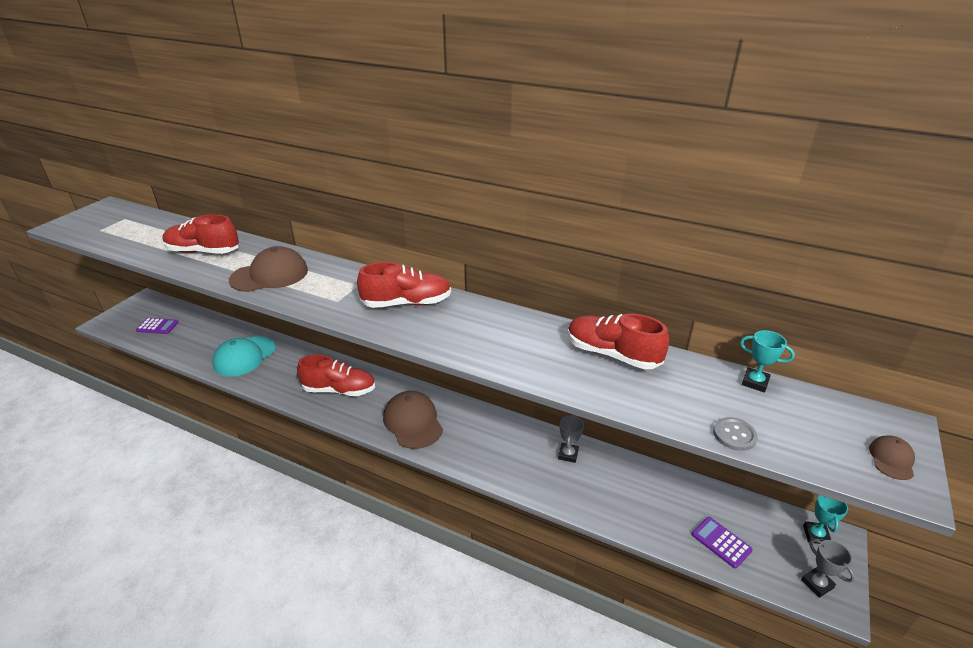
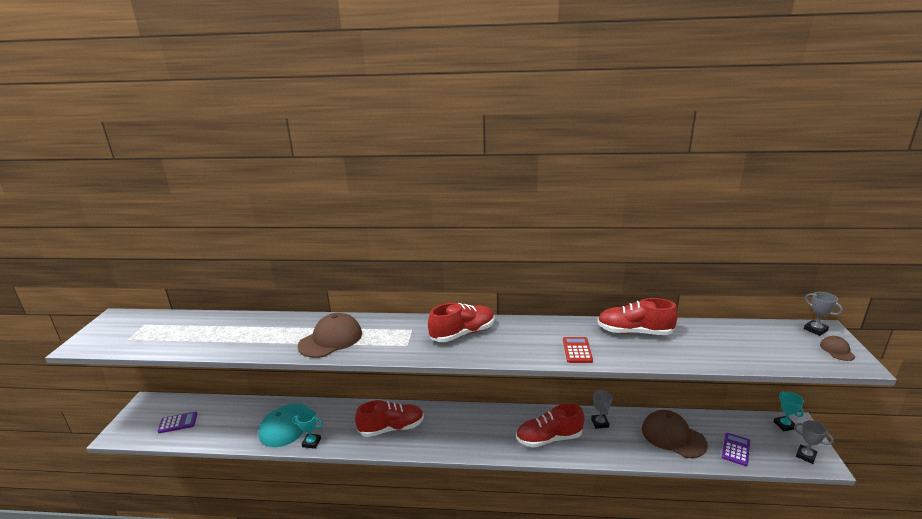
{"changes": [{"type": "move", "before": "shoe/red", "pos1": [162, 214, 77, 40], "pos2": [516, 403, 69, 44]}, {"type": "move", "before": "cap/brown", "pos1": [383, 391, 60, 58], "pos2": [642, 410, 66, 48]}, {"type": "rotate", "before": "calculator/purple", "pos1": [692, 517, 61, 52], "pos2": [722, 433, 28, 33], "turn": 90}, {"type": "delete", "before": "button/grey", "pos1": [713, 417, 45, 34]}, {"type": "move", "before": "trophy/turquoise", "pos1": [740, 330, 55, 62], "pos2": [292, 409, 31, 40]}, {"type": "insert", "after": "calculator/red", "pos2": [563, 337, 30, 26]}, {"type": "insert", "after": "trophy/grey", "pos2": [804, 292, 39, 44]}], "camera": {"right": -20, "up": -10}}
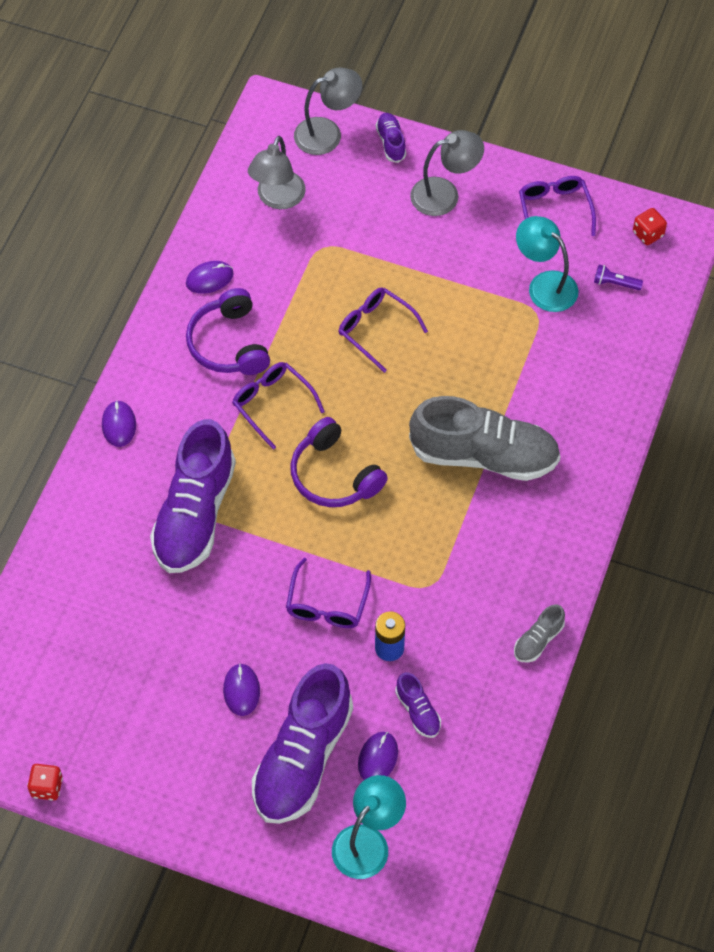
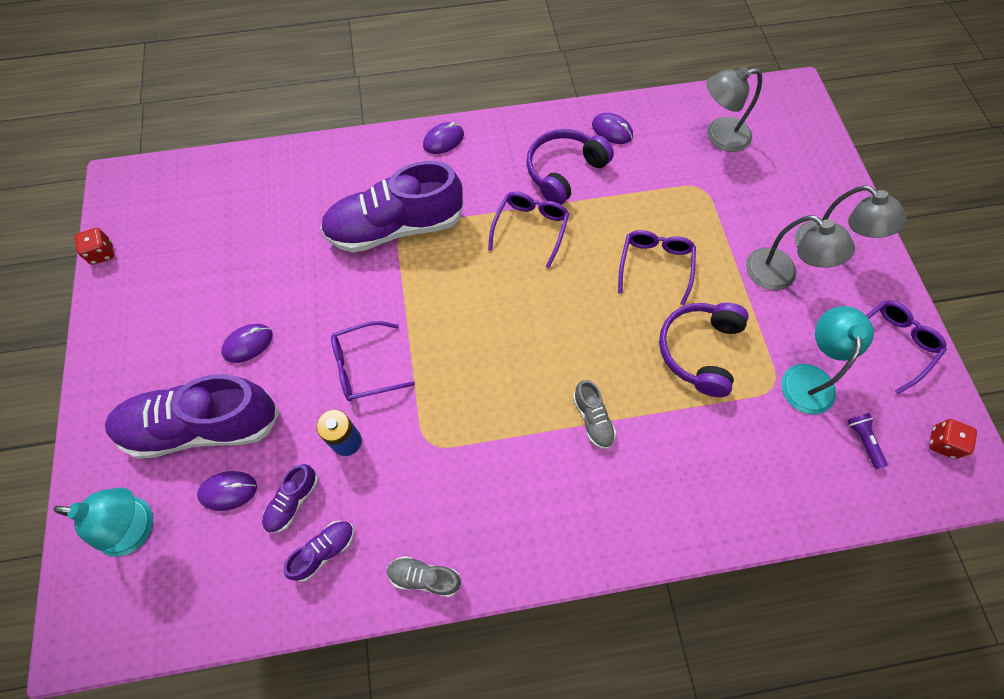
{"changes": [{"type": "move", "before": "headphones/purple", "pos1": [290, 417, 98, 90], "pos2": [659, 303, 90, 94]}, {"type": "move", "before": "lamp/grey", "pos1": [294, 68, 69, 87], "pos2": [746, 215, 109, 75]}, {"type": "move", "before": "shoe/purple", "pos1": [376, 113, 30, 50], "pos2": [284, 521, 70, 61]}, {"type": "resize", "before": "shoe/grey", "pos1": [409, 396, 151, 85], "pos2": [573, 380, 43, 69], "scale": 0.43}], "camera": {"right": 60, "up": 5}}
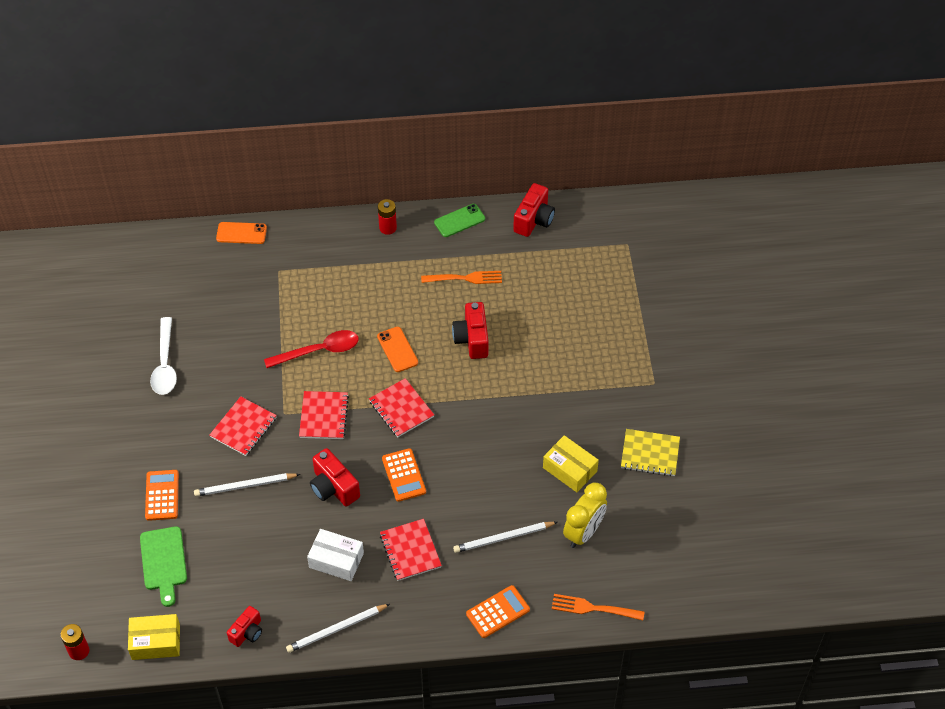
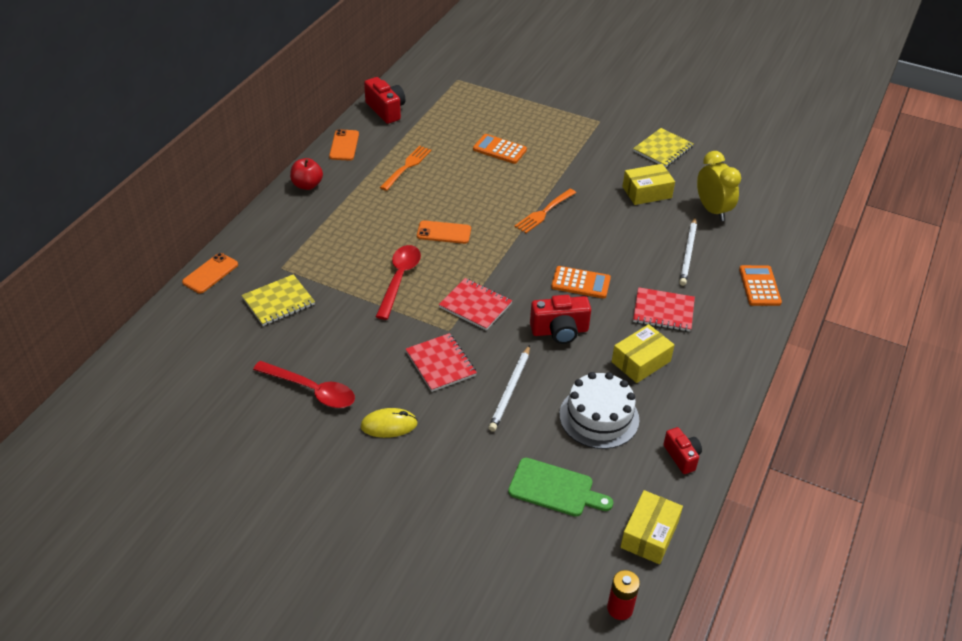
{"changes": [{"type": "move", "before": "calculator/orange", "pos1": [145, 470, 34, 51], "pos2": [473, 134, 54, 30]}, {"type": "recolor", "before": "spoon/white", "after": "spoon/red", "pos1": [150, 317, 27, 78], "pos2": [253, 361, 102, 47]}, {"type": "delete", "before": "pencil/white", "pos1": [286, 604, 104, 49]}, {"type": "recolor", "before": "box/white", "after": "box/yellow", "pos1": [307, 529, 57, 52], "pos2": [612, 324, 63, 59]}, {"type": "delete", "before": "notebook/red", "pos1": [369, 378, 65, 59]}, {"type": "replace", "before": "battery/red", "after": "apple/red", "pos1": [378, 199, 19, 36], "pos2": [290, 158, 33, 32]}, {"type": "recolor", "before": "phone/green", "after": "phone/orange", "pos1": [434, 204, 51, 33], "pos2": [329, 129, 30, 32]}, {"type": "delete", "before": "camera/red", "pos1": [452, 302, 37, 57]}, {"type": "move", "before": "fork/orange", "pos1": [552, 594, 92, 26], "pos2": [515, 189, 61, 44]}, {"type": "insert", "after": "notebook/yellow", "pos2": [242, 274, 73, 52]}, {"type": "insert", "after": "mouse/yellow", "pos2": [360, 408, 58, 30]}, {"type": "insert", "after": "cake/white", "pos2": [559, 372, 80, 77]}], "camera": {"right": -60, "up": -10}}
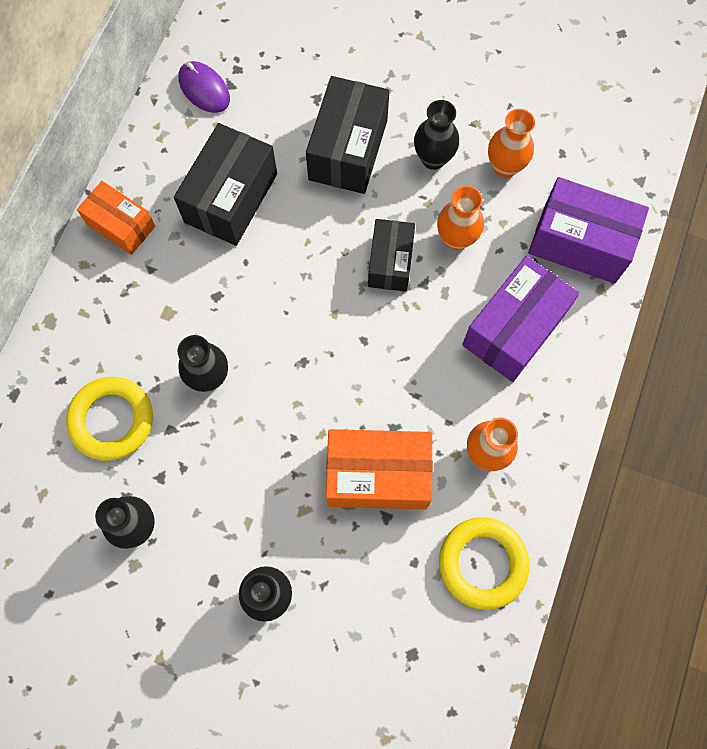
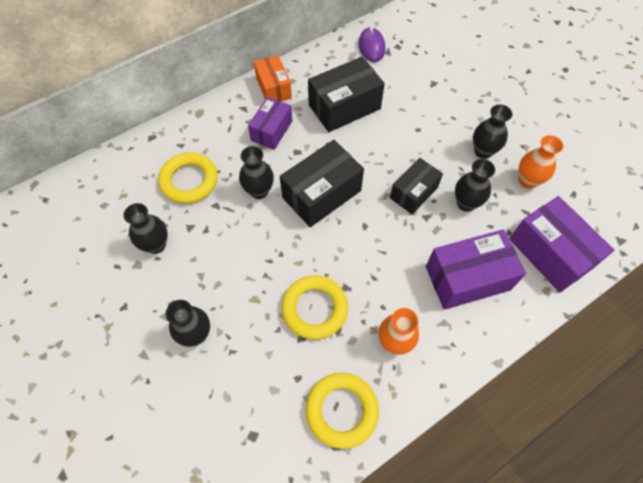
{"changes": [{"type": "move", "before": "box/black", "pos1": [306, 76, 83, 118], "pos2": [280, 140, 84, 87]}, {"type": "replace", "before": "box/orange", "after": "ring/yellow", "pos1": [326, 429, 107, 80], "pos2": [281, 275, 67, 65]}, {"type": "recolor", "before": "vase/orange", "after": "vase/black", "pos1": [437, 186, 47, 64], "pos2": [455, 159, 40, 53]}, {"type": "insert", "after": "box/purple", "pos2": [248, 97, 44, 53]}], "camera": {"right": 35, "up": -10}}
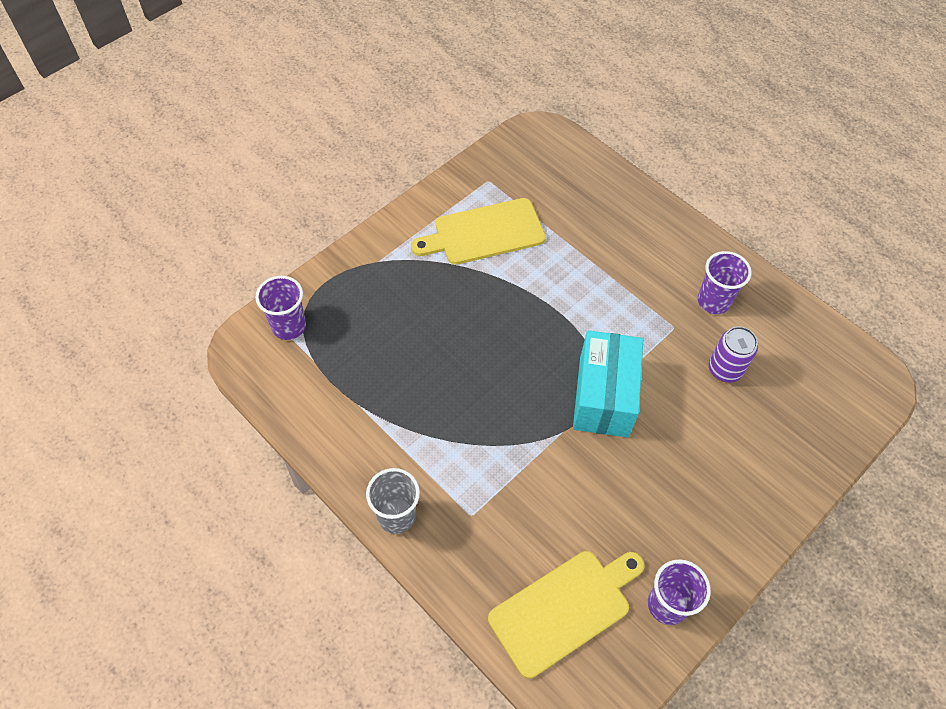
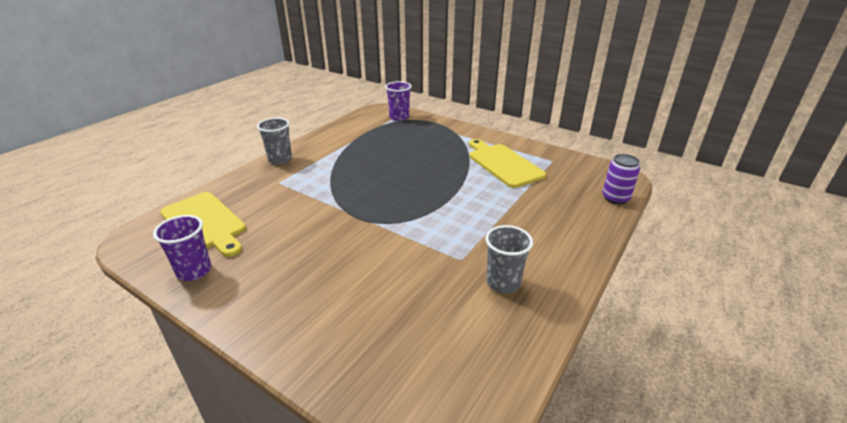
{"changes": [{"type": "delete", "before": "box/turquoise", "pos1": [573, 330, 70, 108]}, {"type": "recolor", "before": "cup/purple", "after": "cup/grey", "pos1": [697, 251, 55, 63], "pos2": [485, 225, 48, 68]}, {"type": "move", "before": "can/purple", "pos1": [709, 326, 49, 57], "pos2": [603, 154, 37, 50]}], "camera": {"right": 80, "up": -25}}
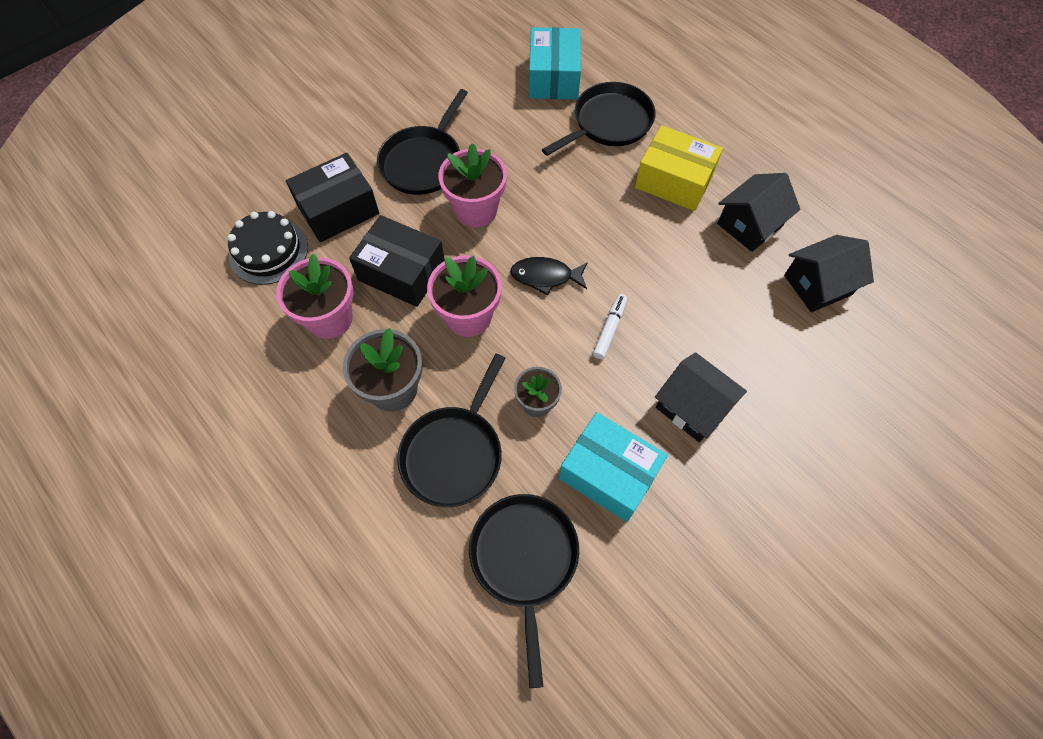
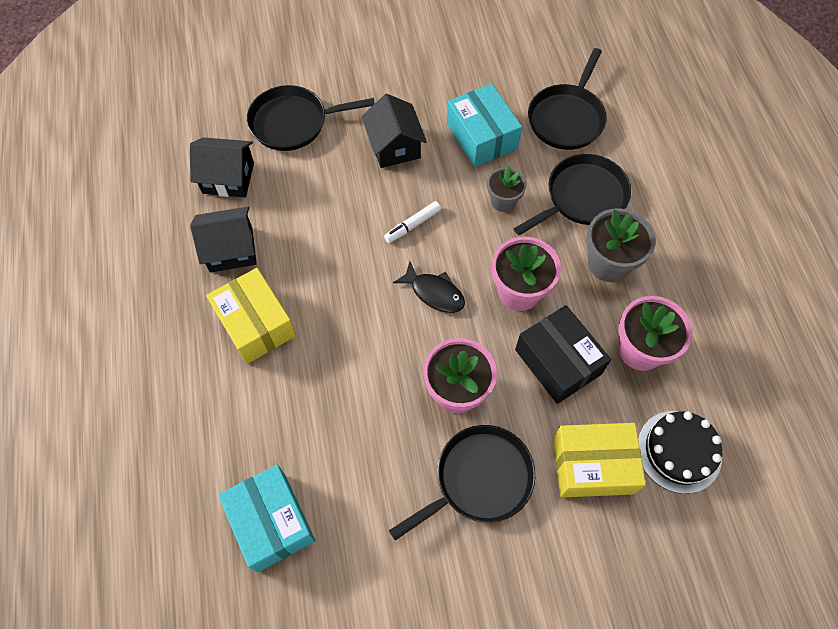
{"changes": [{"type": "recolor", "before": "box/black", "after": "box/yellow", "pos1": [286, 153, 93, 89], "pos2": [553, 423, 93, 74]}, {"type": "rotate", "before": "box/turquoise", "pos1": [529, 27, 52, 72], "pos2": [218, 464, 97, 108], "turn": -60}, {"type": "move", "before": "pan/black", "pos1": [542, 82, 113, 74], "pos2": [247, 85, 128, 66]}], "camera": {"right": -150, "up": 0}}
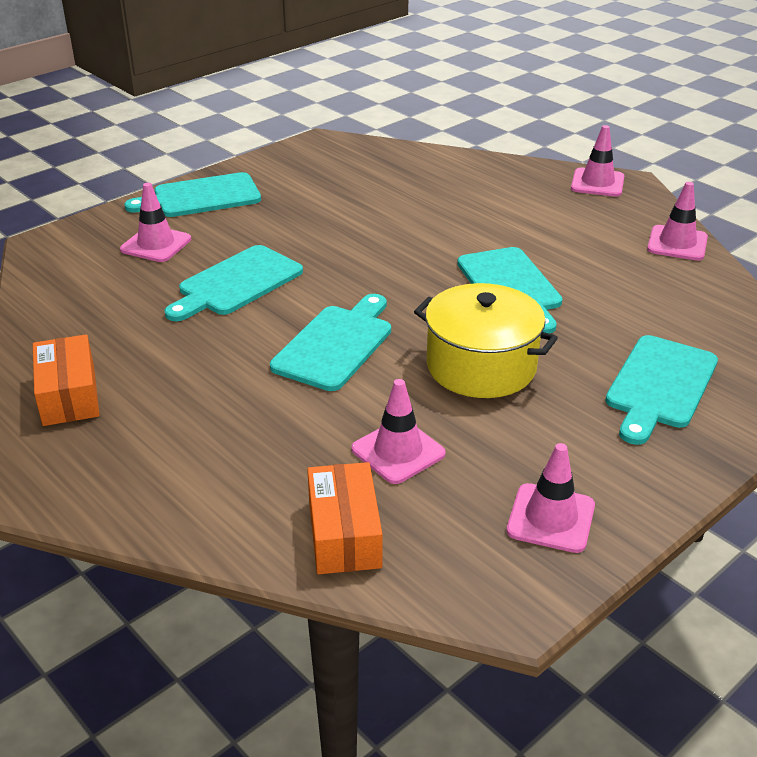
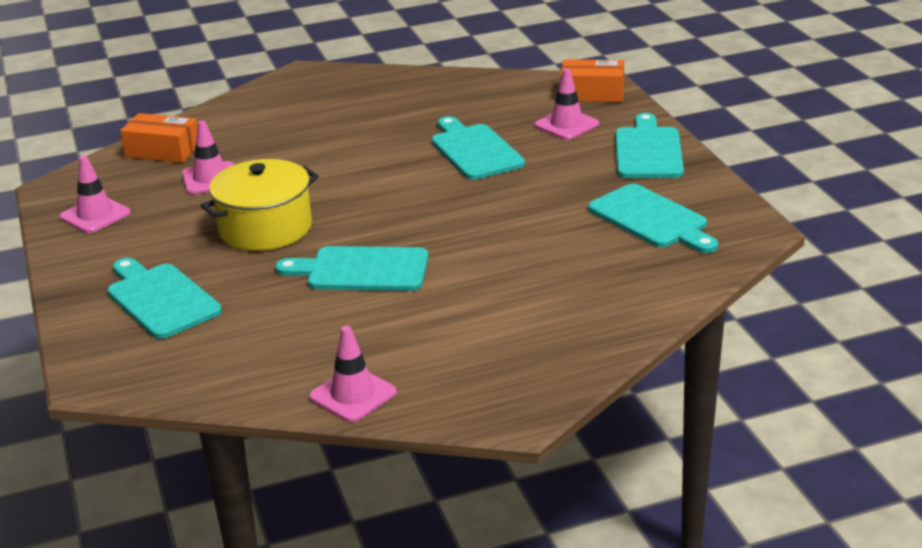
{"changes": [{"type": "move", "before": "box/orange", "pos1": [33, 334, 66, 92], "pos2": [560, 59, 64, 43]}, {"type": "move", "before": "cutting board/turquoise", "pos1": [270, 294, 121, 97], "pos2": [588, 184, 130, 69]}, {"type": "delete", "before": "traffic cone/pink", "pos1": [571, 125, 53, 72]}], "camera": {"right": 115, "up": -5}}
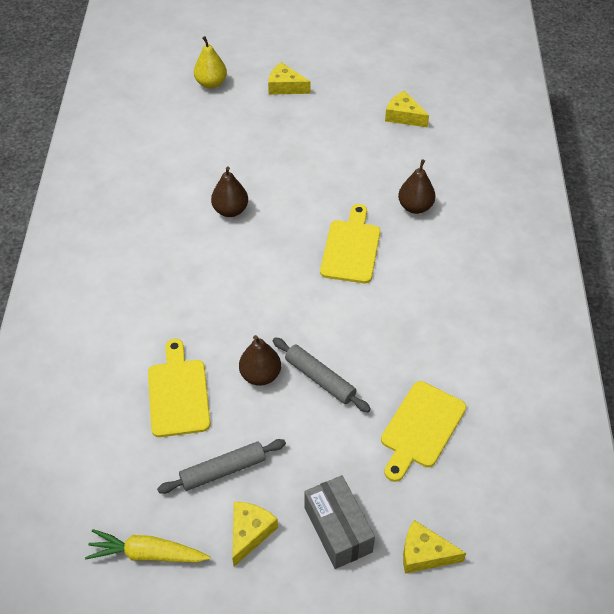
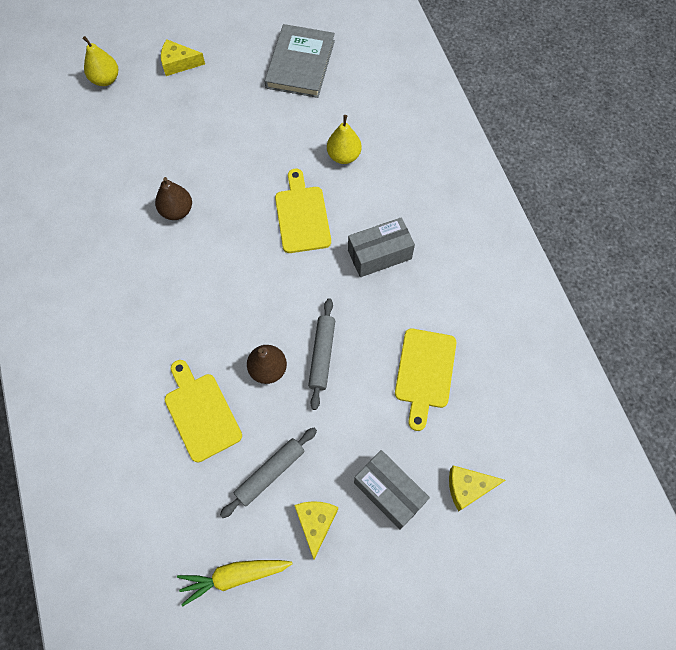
{"changes": [{"type": "rotate", "before": "rolling pin/grey", "pos1": [273, 337, 98, 75], "pos2": [308, 298, 27, 112], "turn": 75}, {"type": "replace", "before": "cheese/yellow", "after": "book/grey", "pos1": [385, 91, 44, 37], "pos2": [265, 24, 70, 74]}, {"type": "recolor", "before": "pear/brown", "after": "pear/yellow", "pos1": [398, 160, 37, 54], "pos2": [327, 115, 35, 49]}, {"type": "insert", "after": "box/grey", "pos2": [348, 217, 67, 60]}], "camera": {"right": -20, "up": 15}}
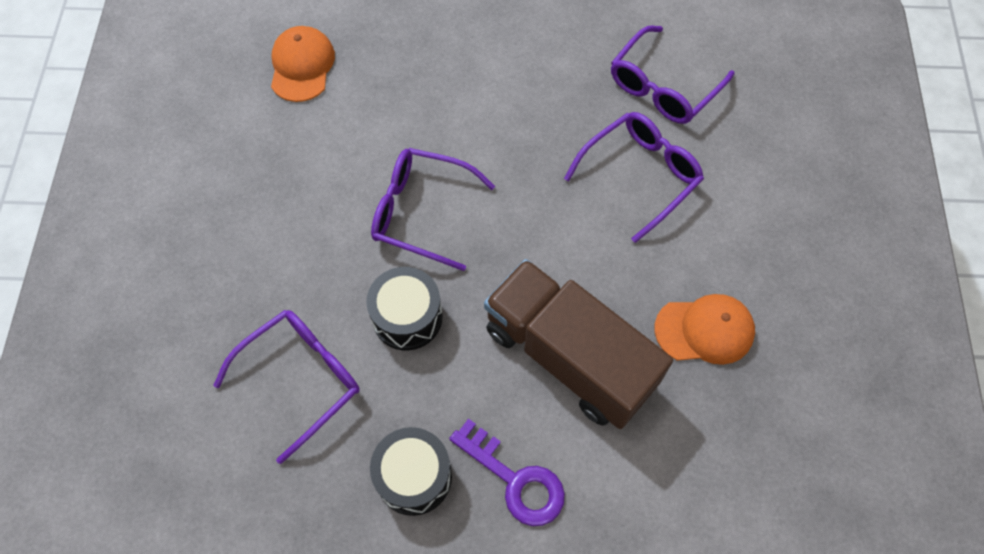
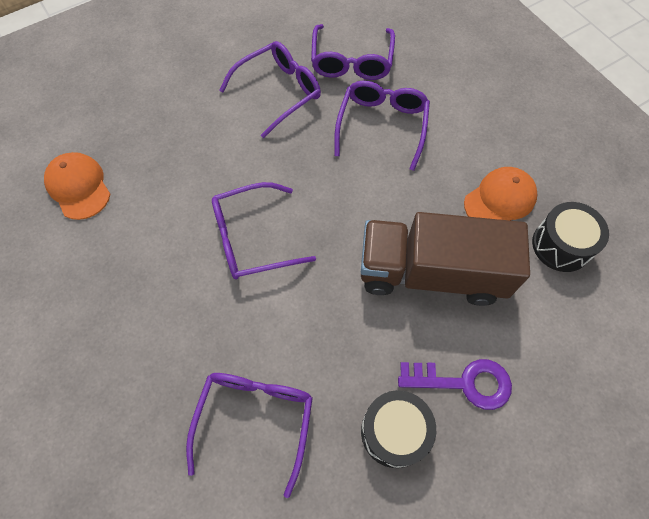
{"changes": [{"type": "move", "before": "drum/black", "pos1": [366, 267, 76, 83], "pos2": [532, 202, 77, 70]}, {"type": "insert", "after": "glasses/purple", "pos2": [219, 41, 102, 97]}], "camera": {"right": -35, "up": 0}}
